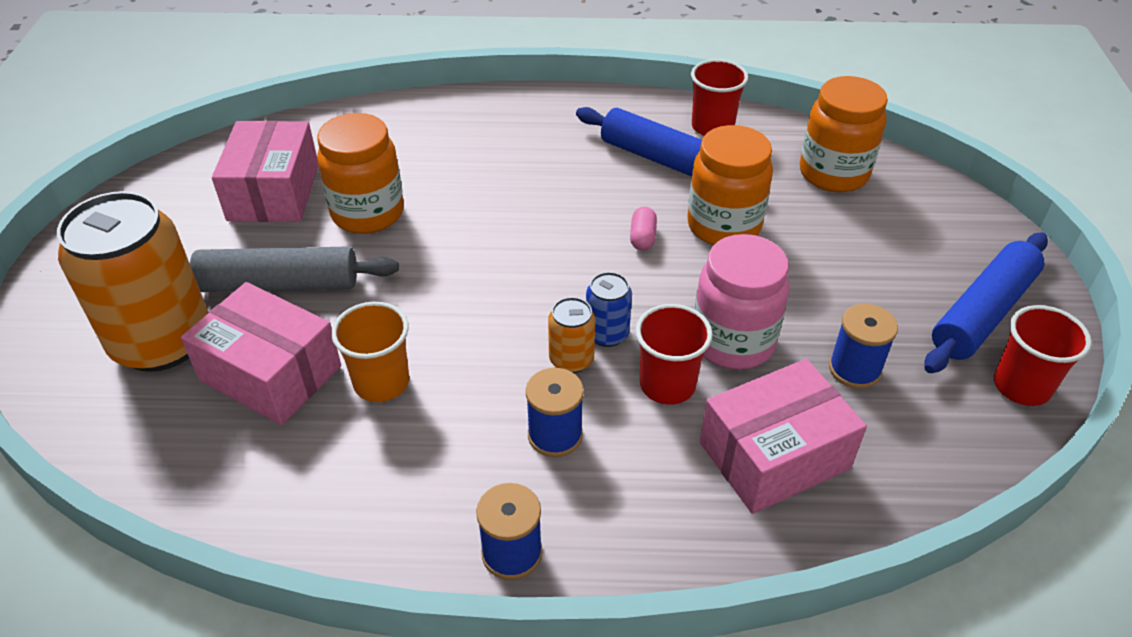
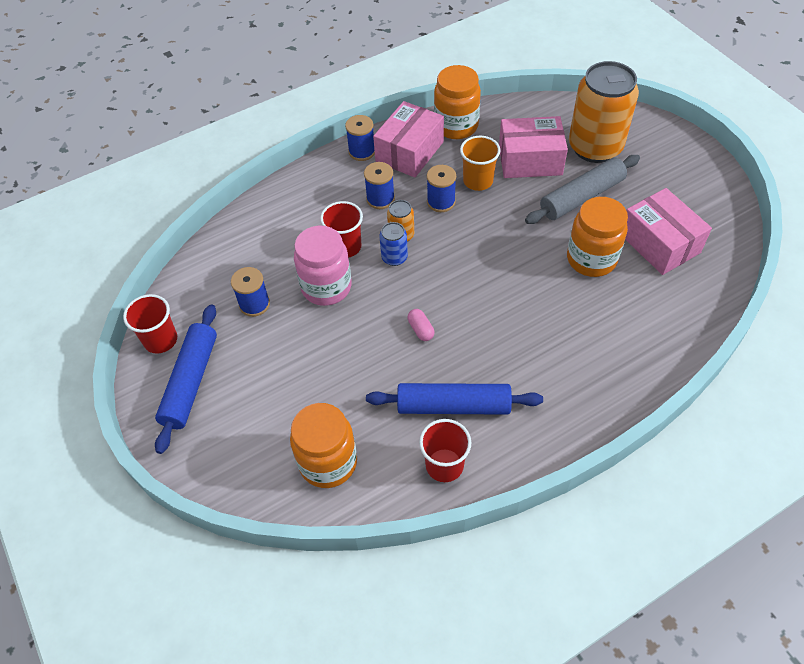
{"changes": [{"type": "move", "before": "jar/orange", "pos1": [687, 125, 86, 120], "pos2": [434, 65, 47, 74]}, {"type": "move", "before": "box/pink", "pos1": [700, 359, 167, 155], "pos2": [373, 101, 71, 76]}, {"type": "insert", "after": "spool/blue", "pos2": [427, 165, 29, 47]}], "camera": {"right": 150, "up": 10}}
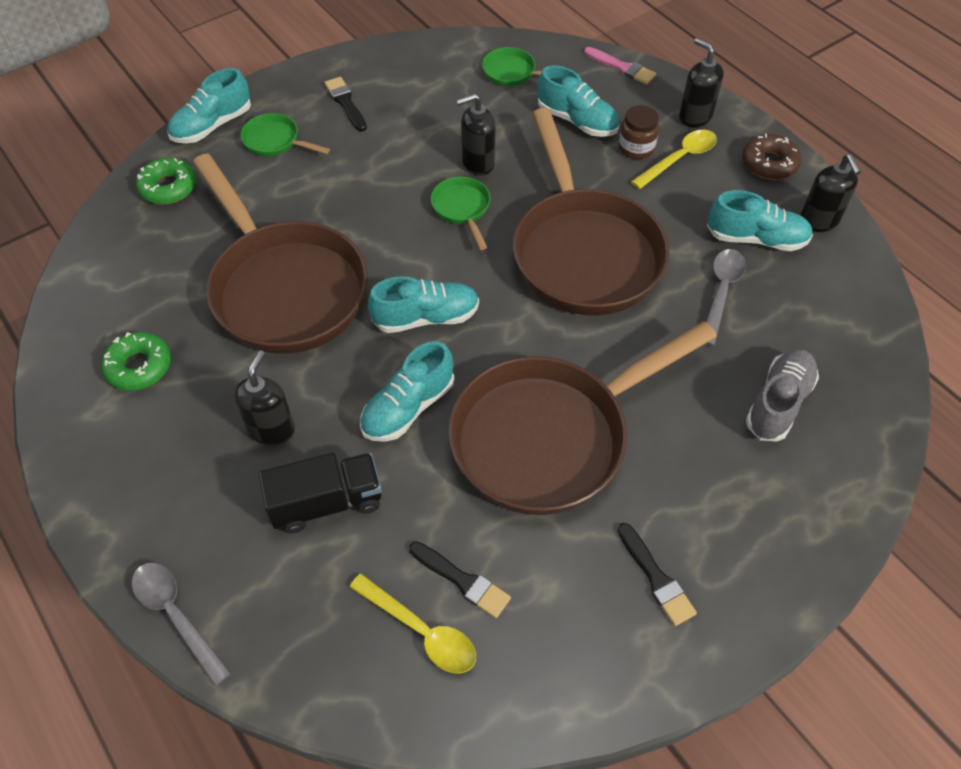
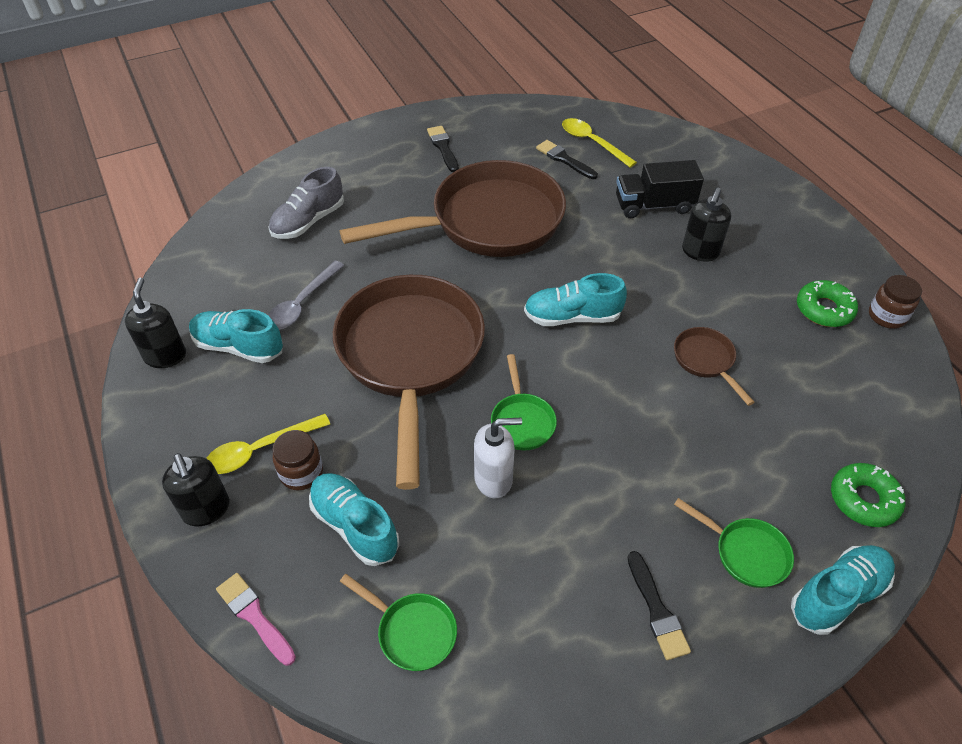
{"changes": [{"type": "delete", "before": "spoon/grey", "pos1": [132, 563, 99, 123]}, {"type": "resize", "before": "pan/brown", "pos1": [193, 154, 175, 200], "pos2": [674, 327, 81, 79], "scale": 0.41}, {"type": "delete", "before": "shoe/turquoise", "pos1": [360, 341, 94, 101]}, {"type": "recolor", "before": "soap dispenser/black", "after": "soap dispenser/white", "pos1": [456, 93, 39, 83], "pos2": [474, 418, 48, 80]}, {"type": "delete", "before": "donut/brown", "pos1": [742, 134, 59, 46]}, {"type": "insert", "after": "jar/brown", "pos2": [869, 275, 53, 54]}], "camera": {"right": -170, "up": -5}}
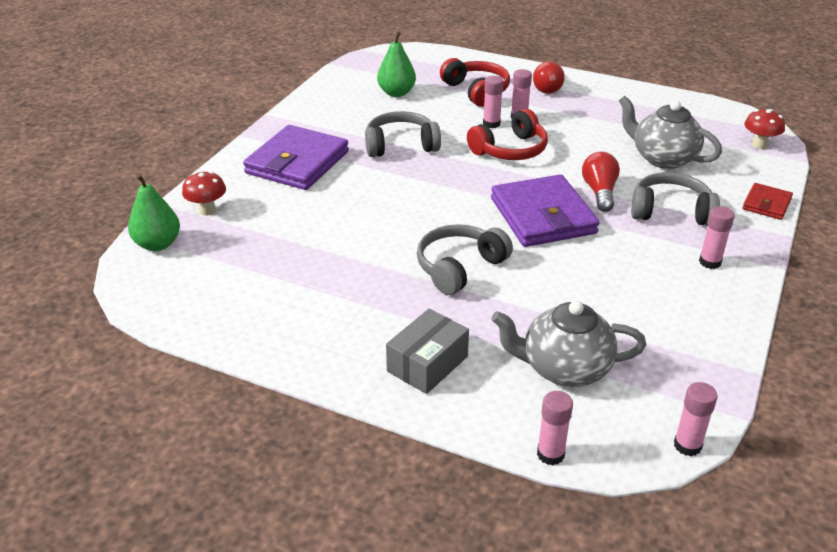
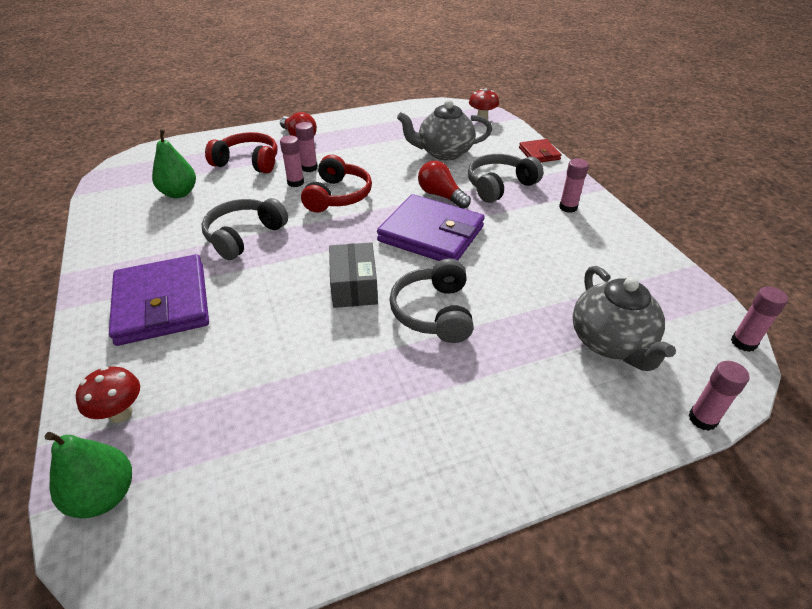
{"changes": [{"type": "move", "before": "box/grey", "pos1": [386, 309, 83, 85], "pos2": [329, 242, 49, 66]}, {"type": "rotate", "before": "teapot/grey", "pos1": [491, 300, 155, 87], "pos2": [573, 266, 103, 105], "turn": -60}], "camera": {"right": -45, "up": 5}}
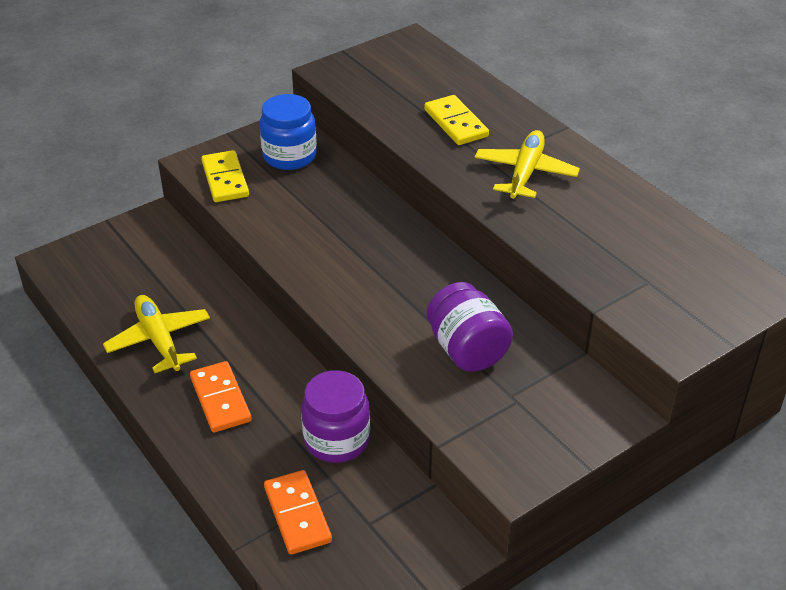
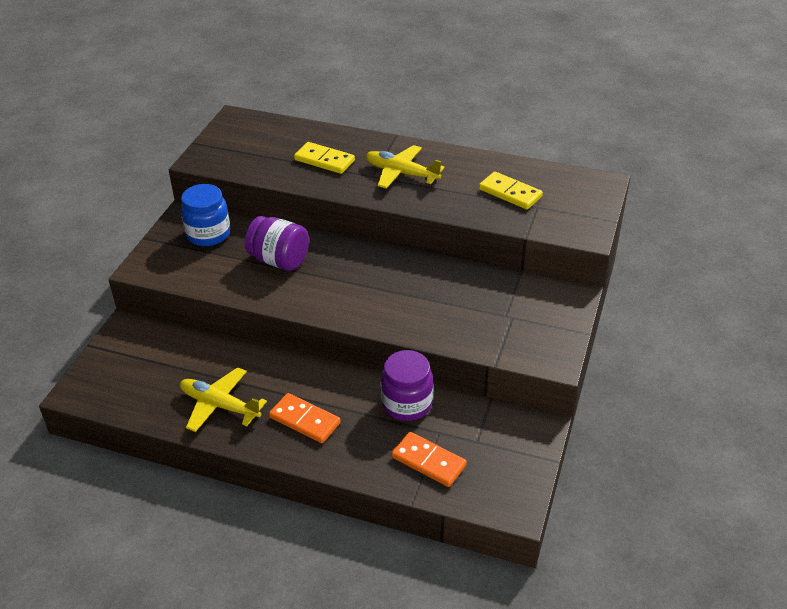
{"changes": [{"type": "move", "before": "domino/yellow", "pos1": [201, 150, 48, 52], "pos2": [479, 171, 64, 38]}, {"type": "move", "before": "jar/purple", "pos1": [427, 282, 86, 90], "pos2": [245, 216, 64, 55]}, {"type": "rotate", "before": "plane/yellow", "pos1": [475, 130, 105, 69], "pos2": [365, 145, 80, 44], "turn": -45}], "camera": {"right": -35, "up": 0}}
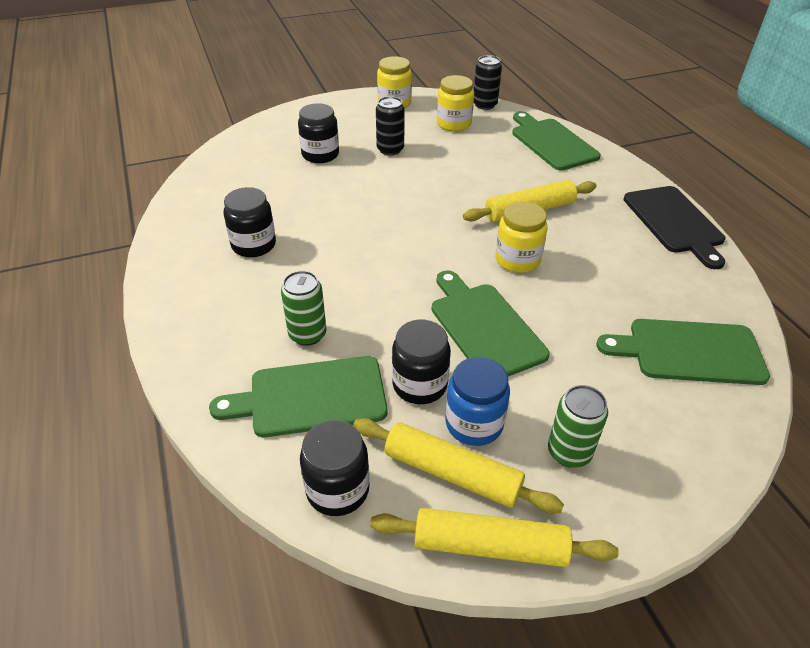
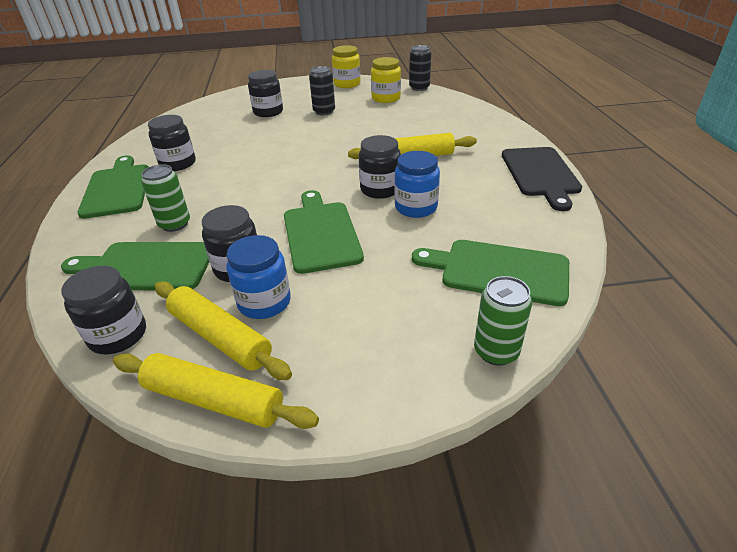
{"changes": [{"type": "recolor", "before": "jar/yellow", "after": "jar/black", "pos1": [495, 202, 53, 71], "pos2": [359, 135, 42, 64]}, {"type": "move", "before": "cutting board/green", "pos1": [512, 111, 89, 60], "pos2": [77, 155, 72, 64]}, {"type": "move", "before": "can/green", "pos1": [548, 385, 60, 83], "pos2": [474, 276, 58, 90]}, {"type": "insert", "after": "jar/blue", "pos2": [394, 151, 46, 67]}], "camera": {"right": 15, "up": -5}}
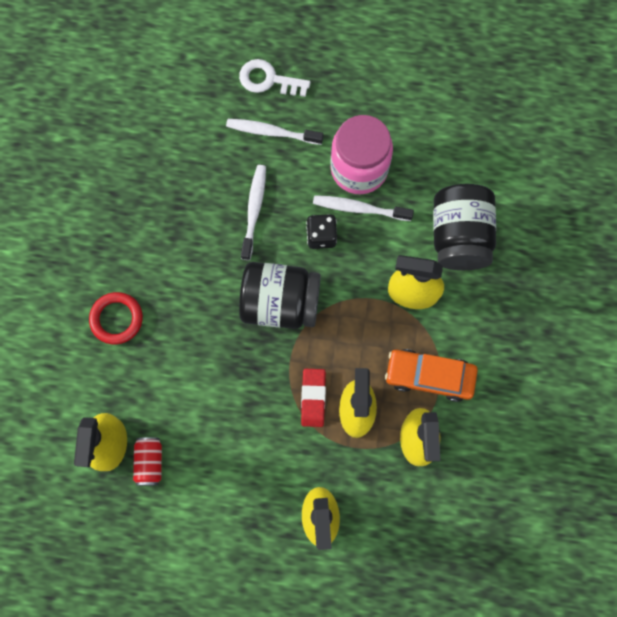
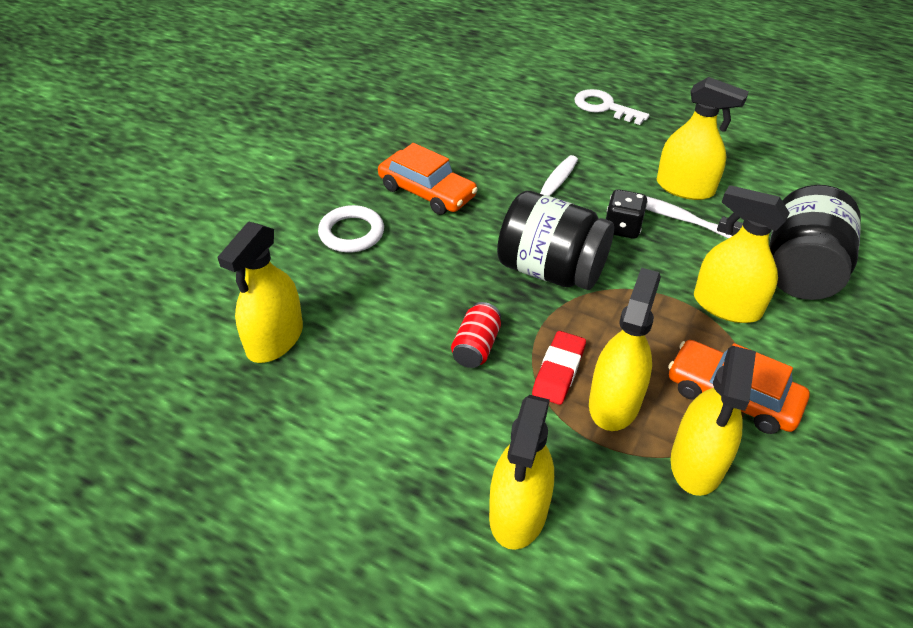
{"changes": [{"type": "recolor", "before": "ring/red", "after": "ring/white", "pos1": [89, 292, 54, 52], "pos2": [318, 205, 66, 48]}, {"type": "move", "before": "can/red", "pos1": [133, 437, 29, 49], "pos2": [451, 302, 50, 66]}, {"type": "delete", "before": "toothbrush/white", "pos1": [226, 119, 98, 26]}, {"type": "replace", "before": "jar/pink", "after": "spray bottle/yellow", "pos1": [330, 115, 63, 79], "pos2": [657, 77, 92, 123]}, {"type": "insert", "after": "car/orange", "pos2": [378, 143, 100, 72]}], "camera": {"right": 20, "up": -30}}
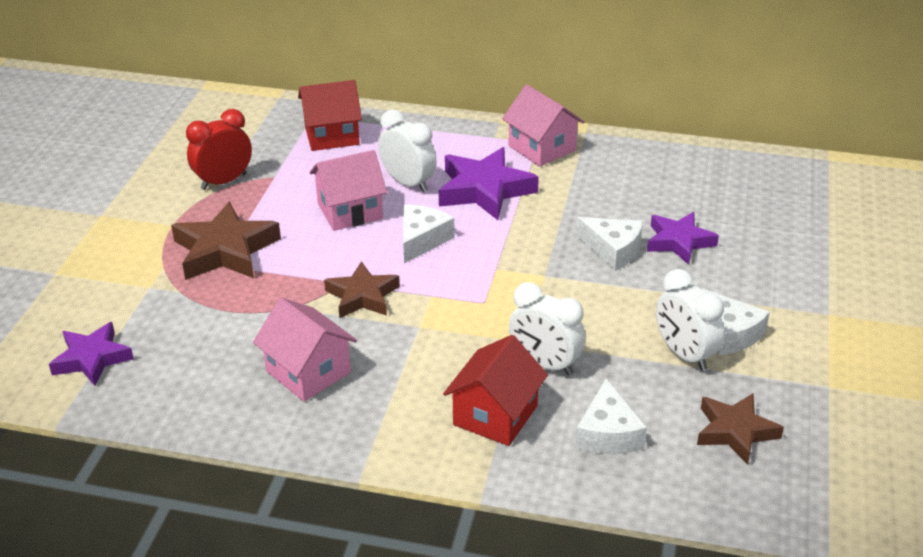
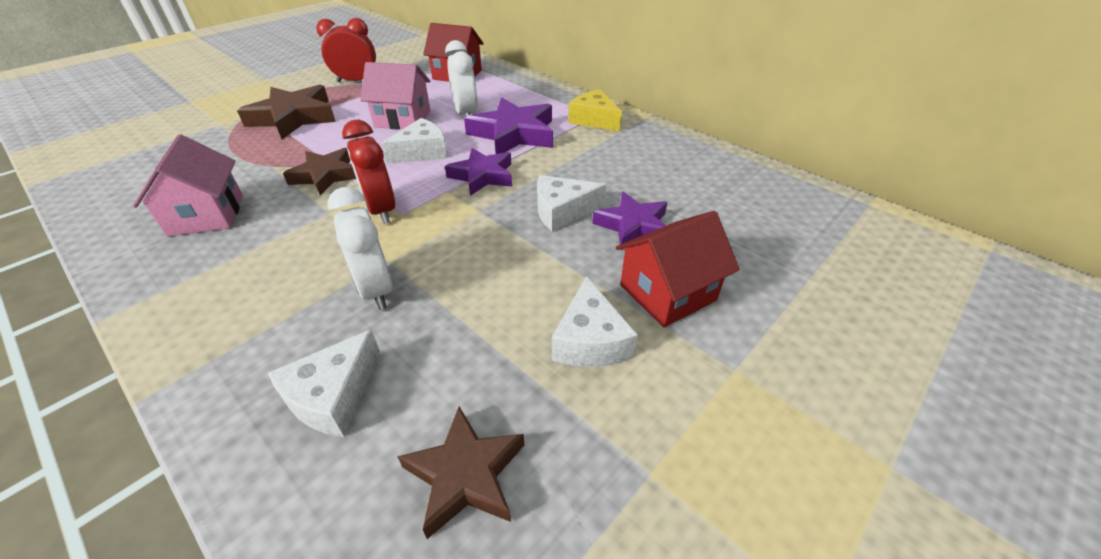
{"changes": [{"type": "move", "before": "star/purple", "pos1": [49, 322, 85, 64], "pos2": [445, 148, 67, 48]}, {"type": "move", "before": "house/red", "pos1": [443, 335, 105, 111], "pos2": [616, 211, 124, 116]}, {"type": "replace", "before": "house/pink", "after": "cheese/yellow", "pos1": [502, 85, 82, 82], "pos2": [568, 89, 54, 42]}, {"type": "rotate", "before": "cheese/white", "pos1": [576, 217, 67, 54], "pos2": [537, 175, 70, 57], "turn": 105}, {"type": "delete", "before": "clock/white", "pos1": [656, 269, 68, 102]}, {"type": "insert", "after": "clock/red", "pos2": [342, 120, 53, 104]}], "camera": {"right": 30, "up": 5}}
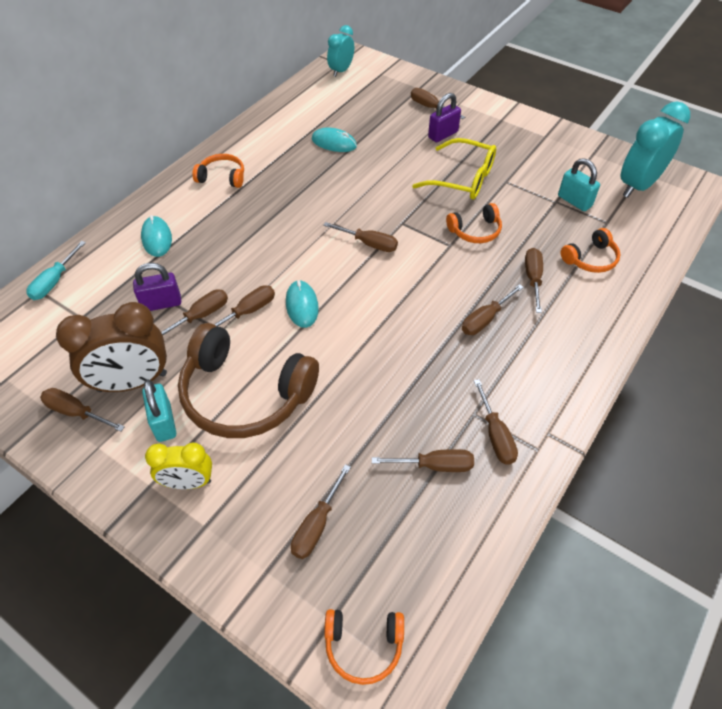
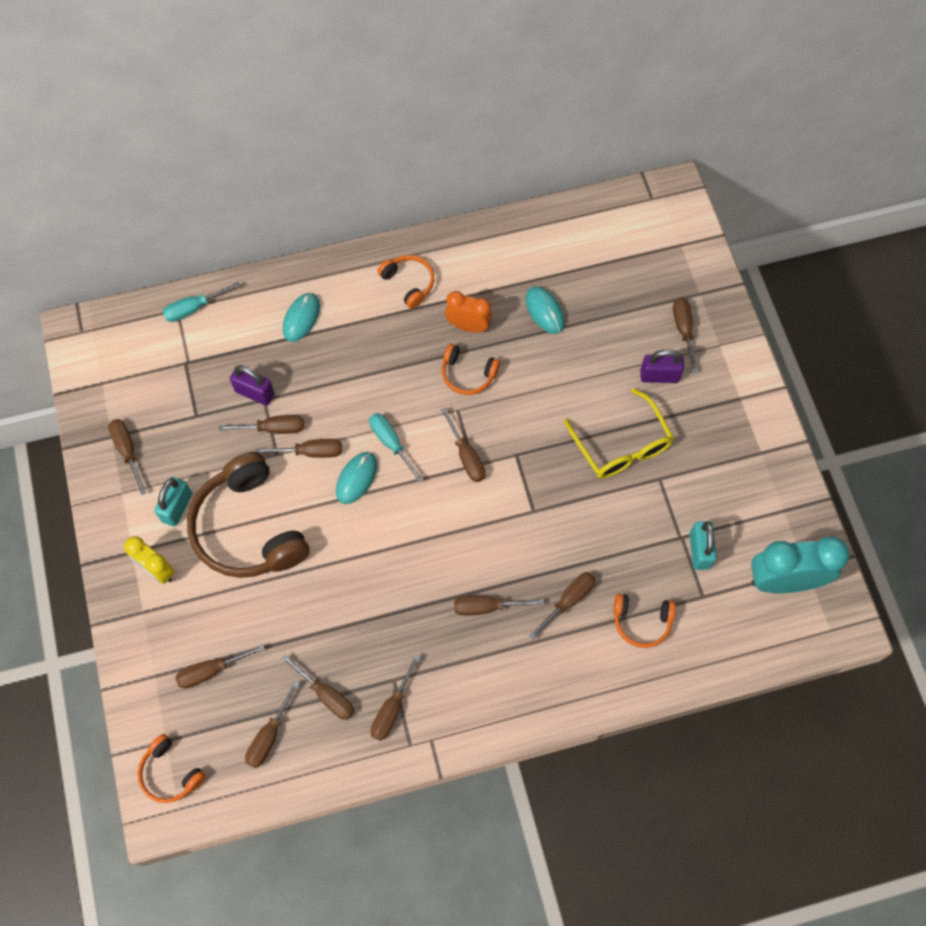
{"changes": [{"type": "delete", "before": "clock/brown", "pos1": [56, 302, 111, 90]}, {"type": "delete", "before": "clock/turquoise", "pos1": [327, 25, 27, 52]}, {"type": "move", "before": "headphones/orange", "pos1": [446, 203, 56, 40], "pos2": [442, 344, 58, 51]}, {"type": "insert", "after": "screwdriver/brown", "pos2": [245, 681, 55, 87]}, {"type": "insert", "after": "screwdriver/turquoise", "pos2": [369, 413, 55, 70]}, {"type": "insert", "after": "clock/orange", "pos2": [445, 291, 47, 42]}], "camera": {"right": 40, "up": 15}}
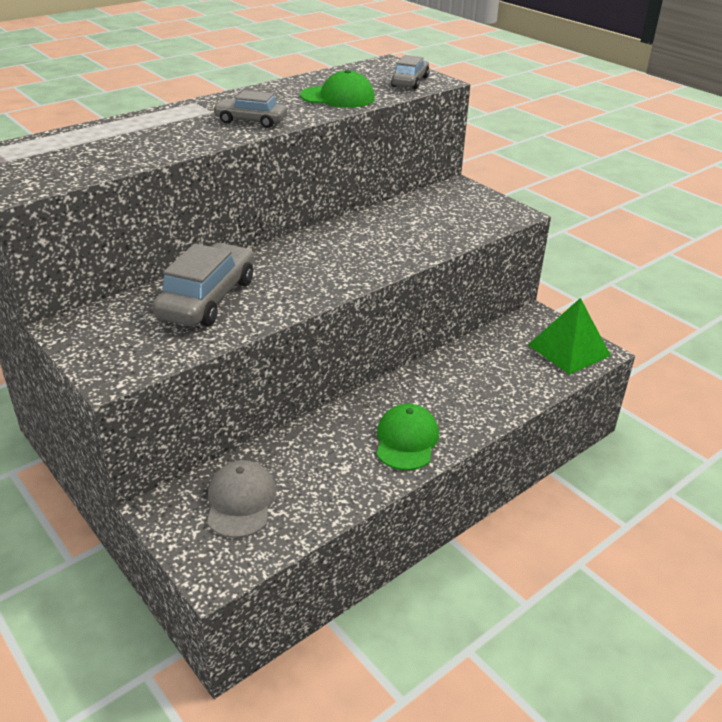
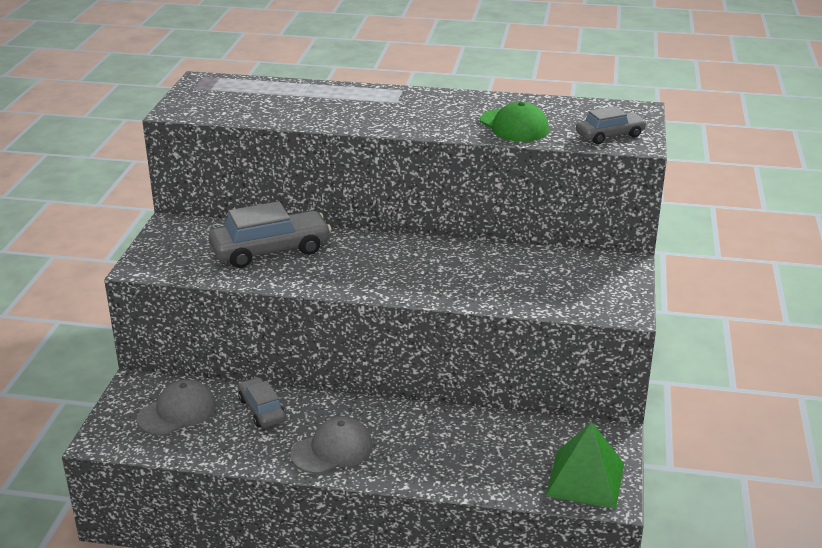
{"changes": [{"type": "move", "before": "car/grey", "pos1": [213, 90, 74, 38], "pos2": [238, 377, 48, 51]}, {"type": "recolor", "before": "cap/green", "after": "cap/grey", "pos1": [376, 404, 63, 66], "pos2": [291, 416, 82, 58]}], "camera": {"right": 50, "up": -5}}
